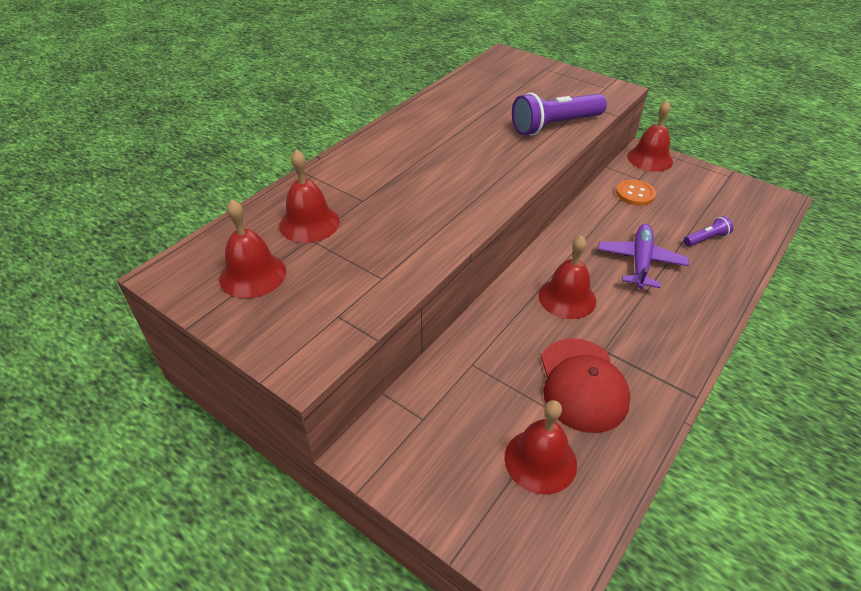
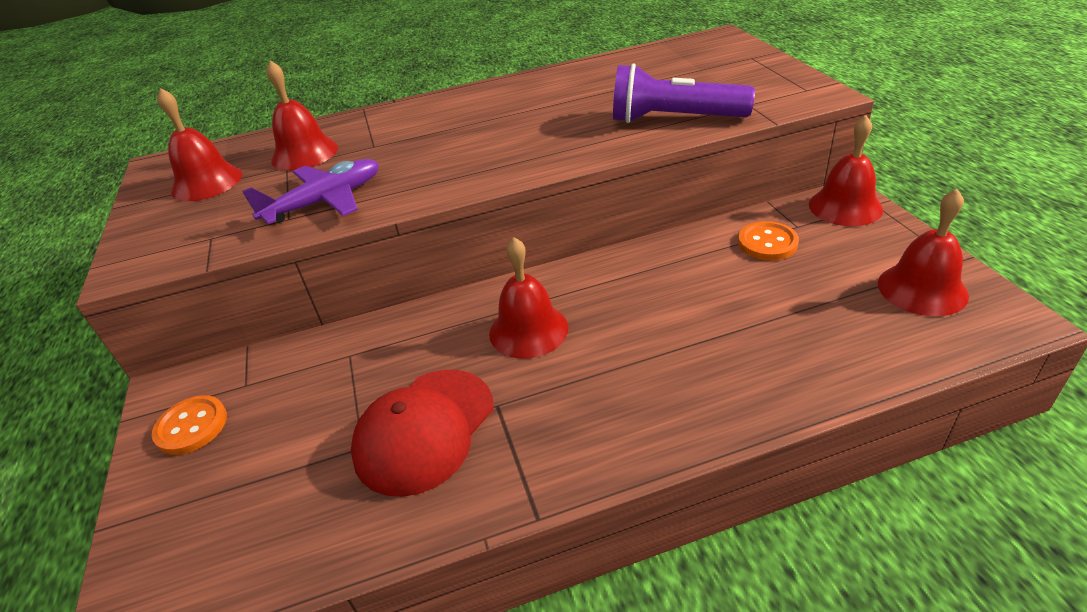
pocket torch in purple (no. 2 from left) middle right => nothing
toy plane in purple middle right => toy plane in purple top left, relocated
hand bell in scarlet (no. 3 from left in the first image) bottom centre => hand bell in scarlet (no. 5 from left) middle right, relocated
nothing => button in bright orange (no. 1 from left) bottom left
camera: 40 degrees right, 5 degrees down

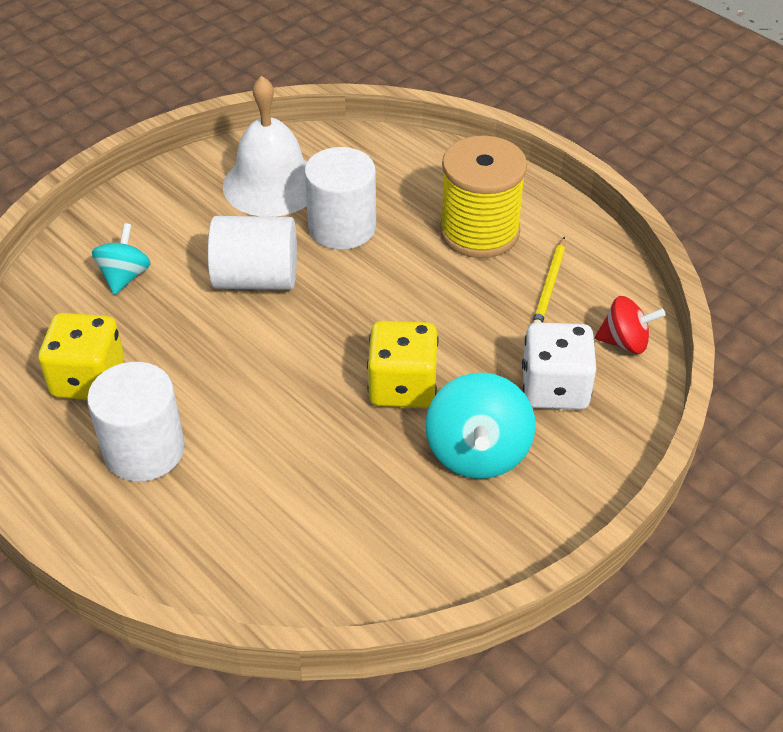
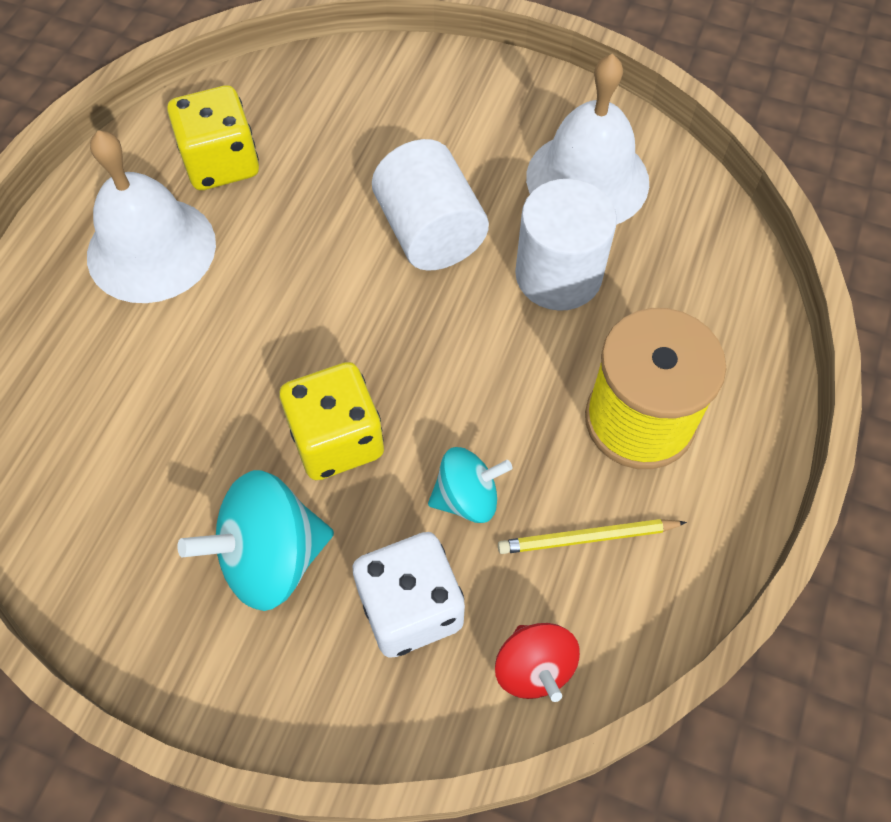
whirligig in aqua (no. 1 from left in the first image) middle left => whirligig in aqua (no. 2 from left) centre, relocated
cylinder shape in pure white (no. 1 from left) middle left => hand bell in pure white (no. 1 from left) top left
camera: 65 degrees right, 15 degrees up

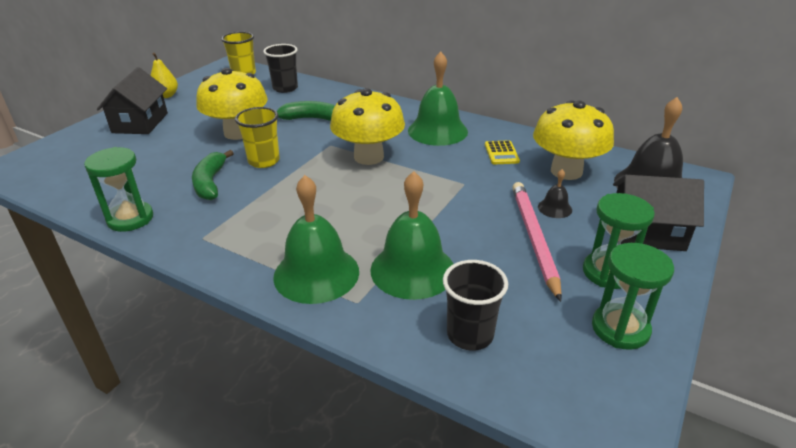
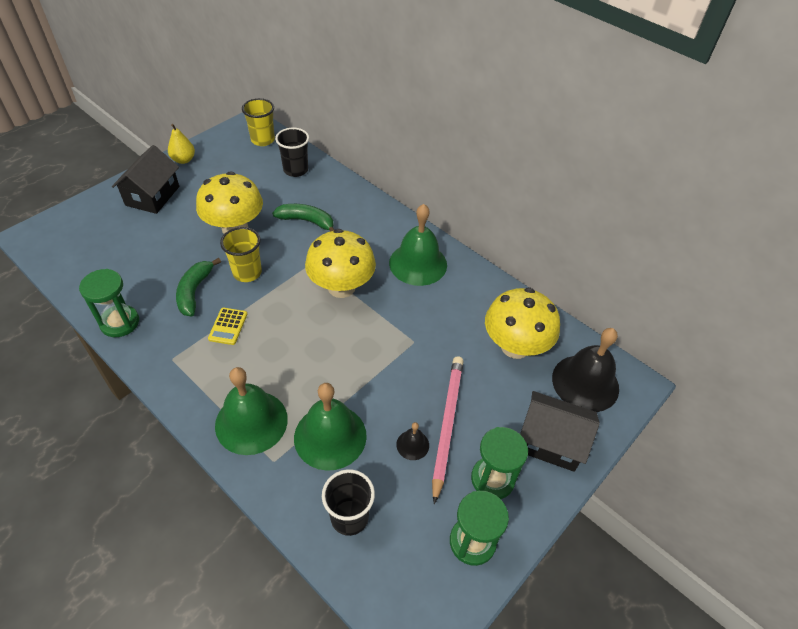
calculator in yellow centre => calculator in yellow middle left, relocated
hand bell in ebony (no. 1 from left) middle right => hand bell in ebony (no. 1 from left) bottom centre, relocated
camera: 10 degrees right, 15 degrees up

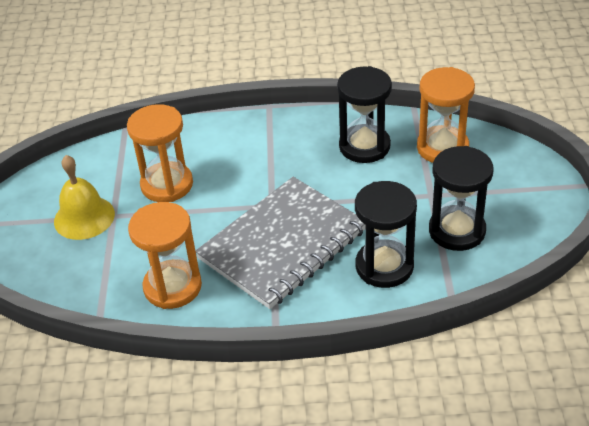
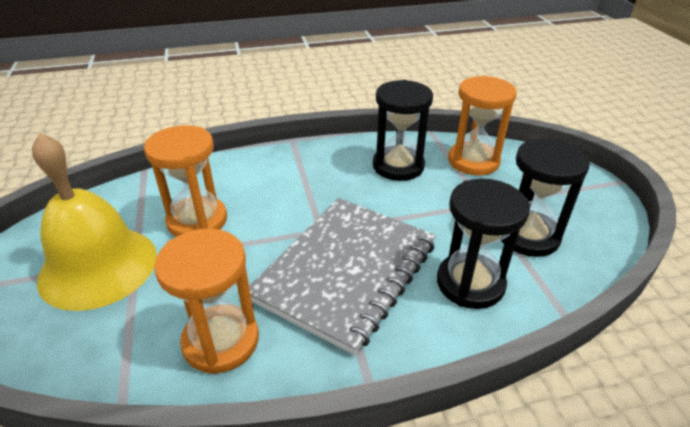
hand bell in yellow middle left, x1.52
camera: 15 degrees left, 5 degrees down

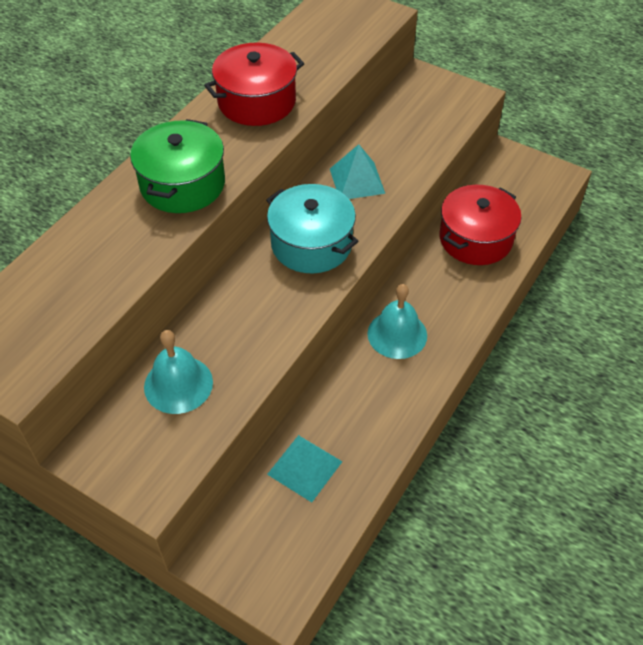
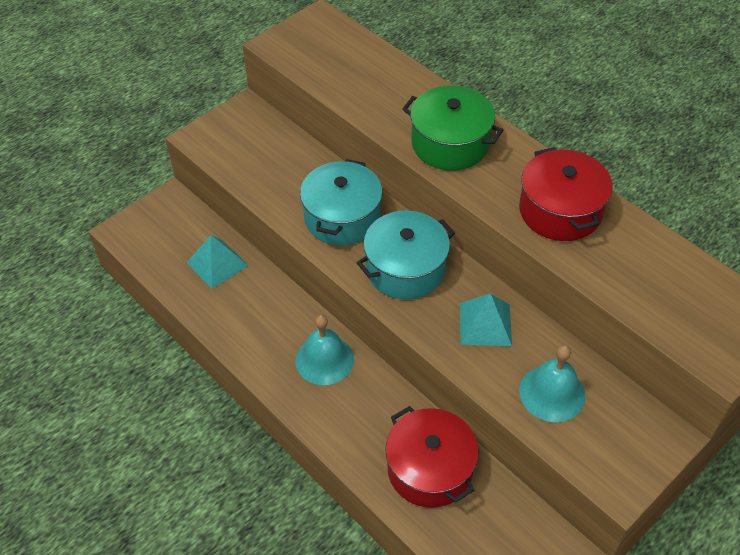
hand bell in aqua (no. 1 from left in the first image) middle left => hand bell in aqua (no. 2 from left) bottom right, relocated
nothing => pot in aqua (no. 1 from left) centre
camera: 105 degrees right, 0 degrees up

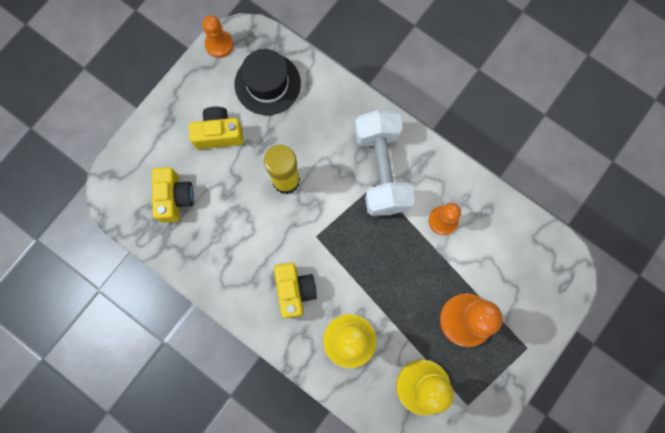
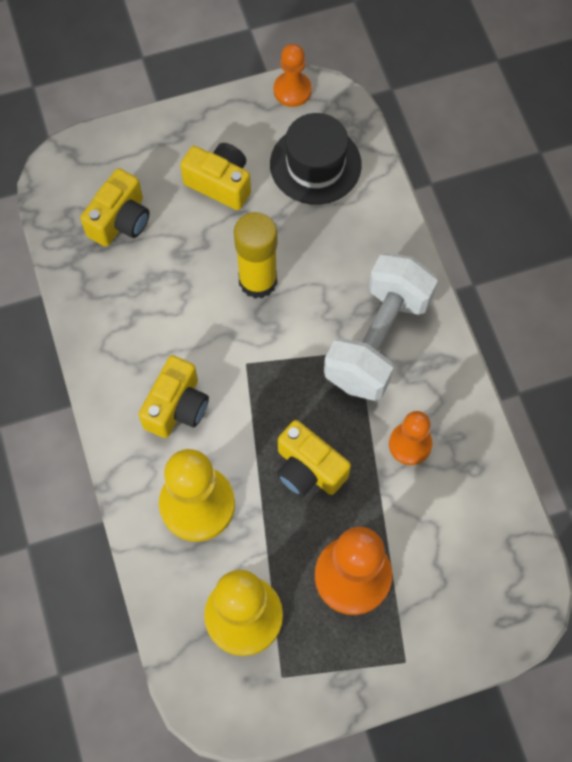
nothing => camera in yellow (no. 4 from left) centre
camera: 35 degrees right, 10 degrees down

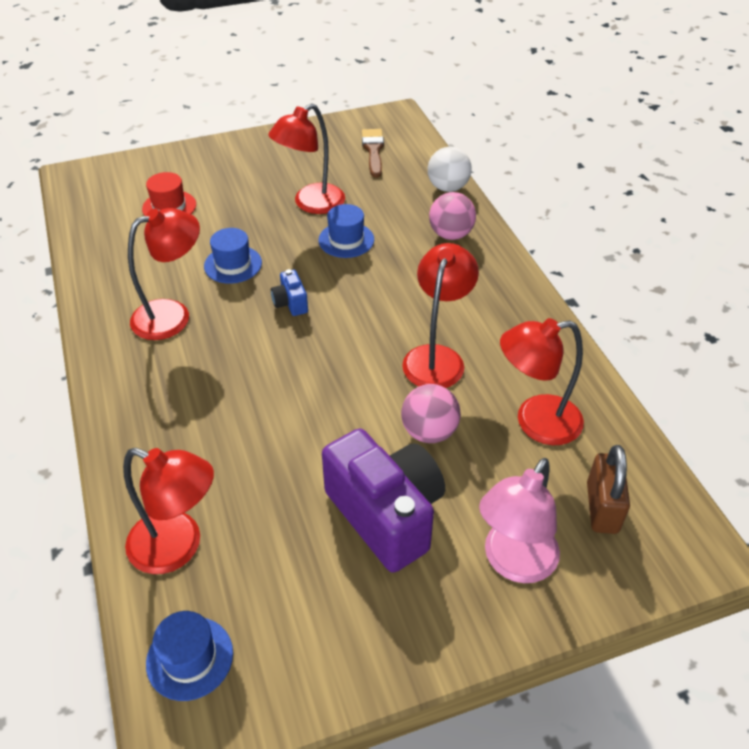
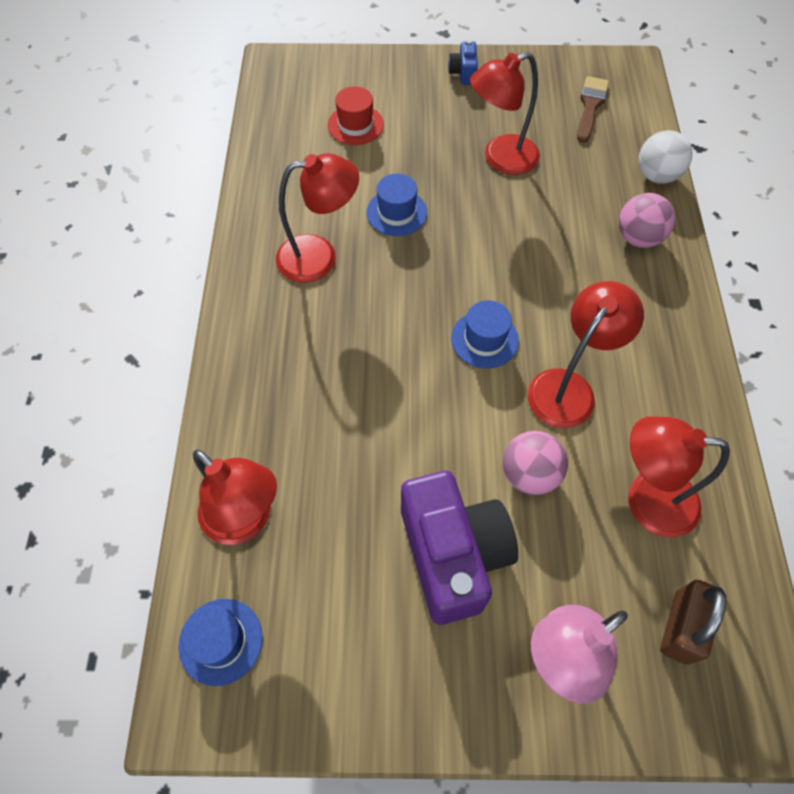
top hat in cobalt (no. 3 from left) top centre => top hat in cobalt (no. 3 from left) centre, relocated
camera in cobalt centre => camera in cobalt top centre, relocated
camera: 20 degrees right, 15 degrees up

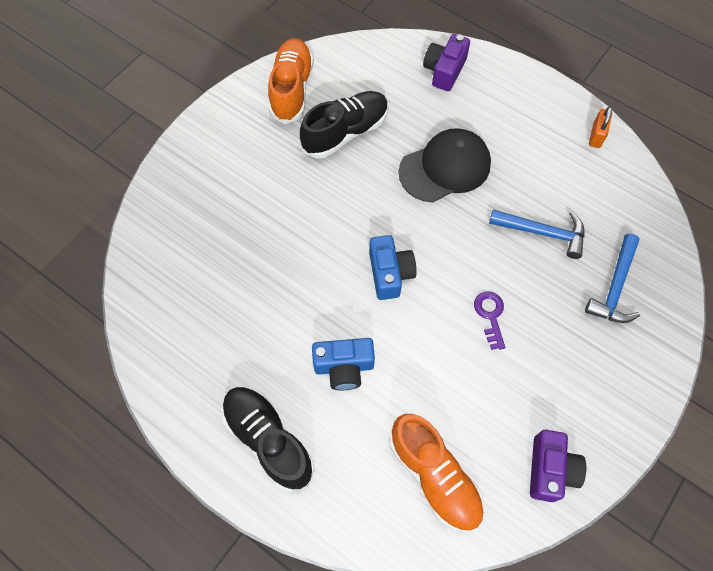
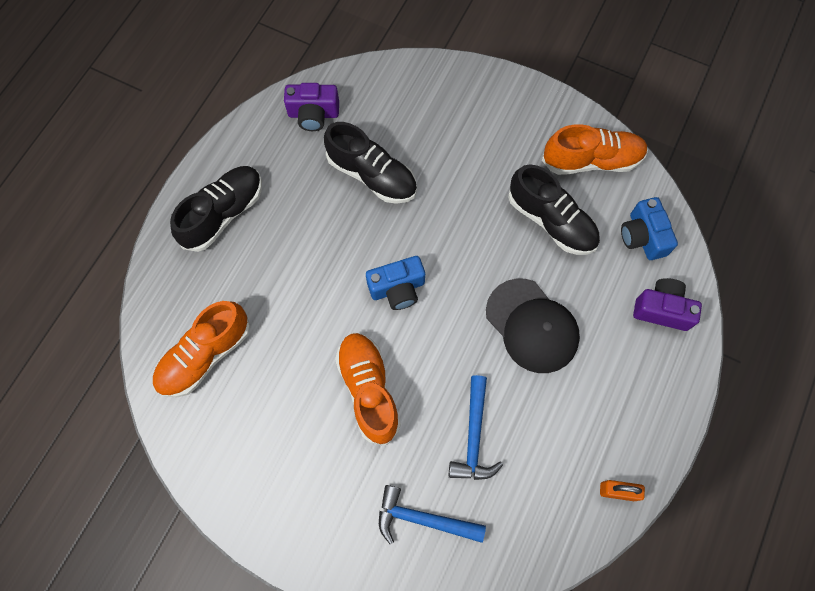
key in purple middle right => sneaker in bright orange (no. 2 from left) centre
camera in cobalt (no. 1 from left in the first image) centre => camera in cobalt (no. 2 from left) middle right, relocated
camera in purple (no. 2 from left in the first image) bottom right => camera in purple (no. 1 from left) top centre, relocated
nothing => sneaker in ebony (no. 2 from left) top centre
camera: 80 degrees right, 5 degrees up

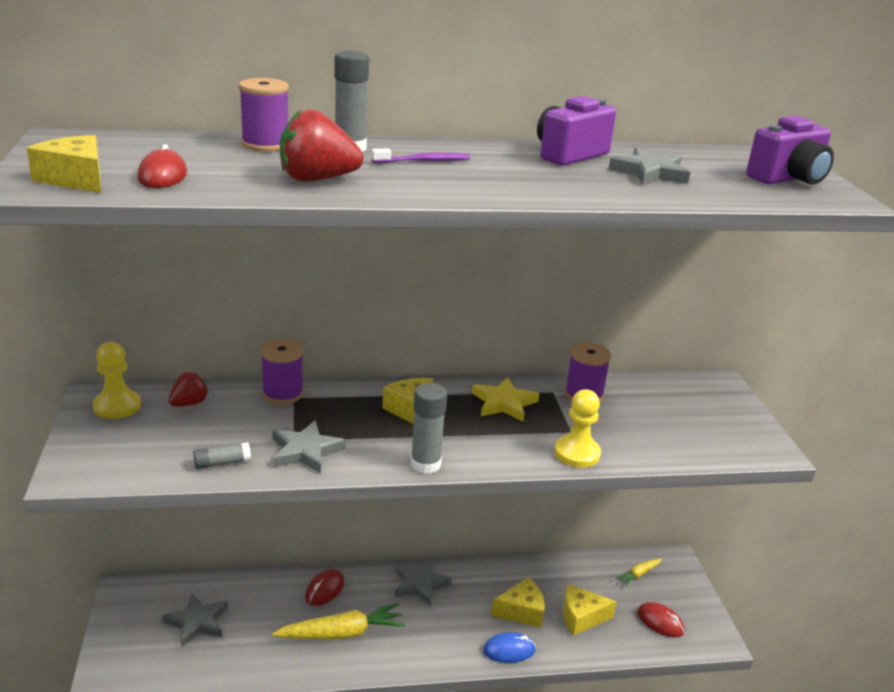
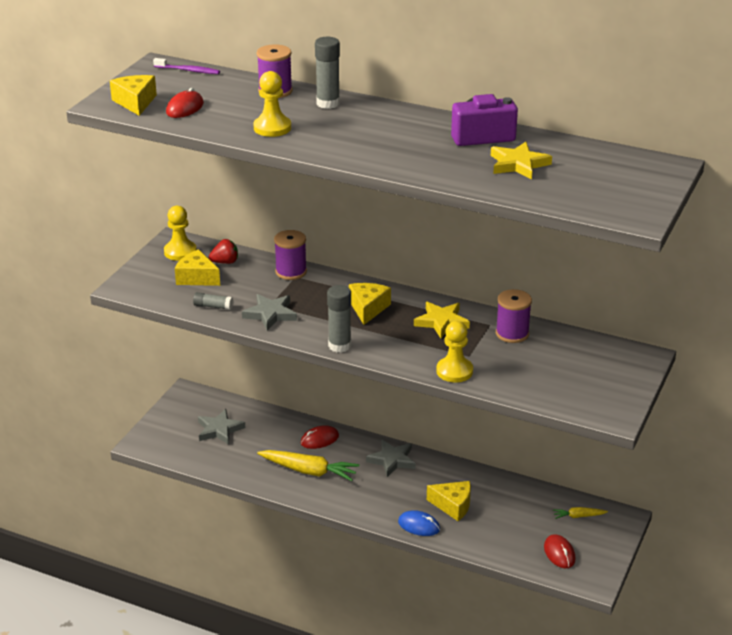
strawberry in scarlet (no. 2 from left) top centre => pawn in yellow (no. 2 from left) top centre
camera in purple (no. 2 from left) top right => nothing
star shape in grey (no. 4 from left) top right => star shape in yellow (no. 2 from left) top right
tooth brush in purple top centre => tooth brush in purple top left, relocated
piece of cheese in yellow (no. 4 from left in the first image) bottom centre => piece of cheese in yellow (no. 2 from left) middle left, relocated
camera: 35 degrees right, 5 degrees up

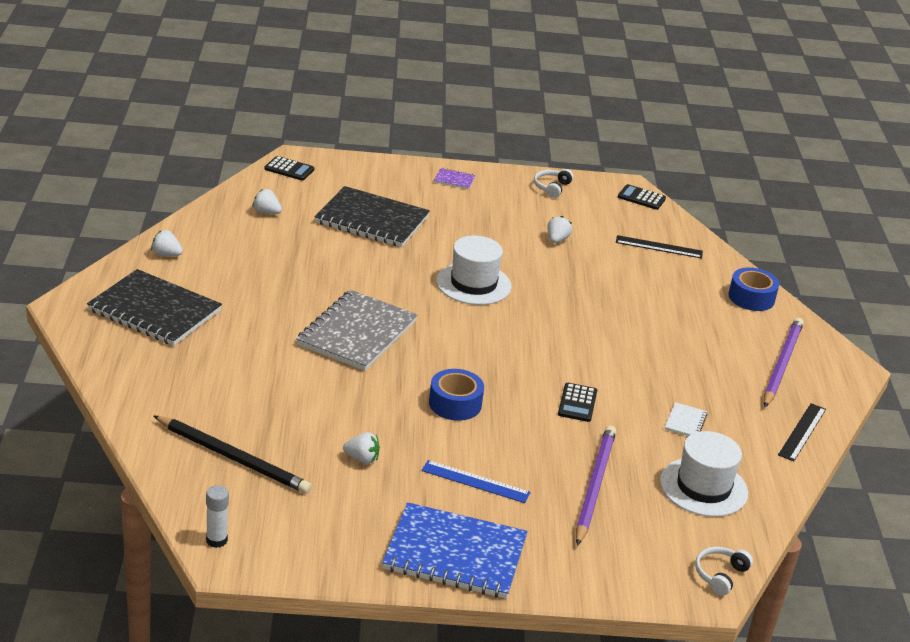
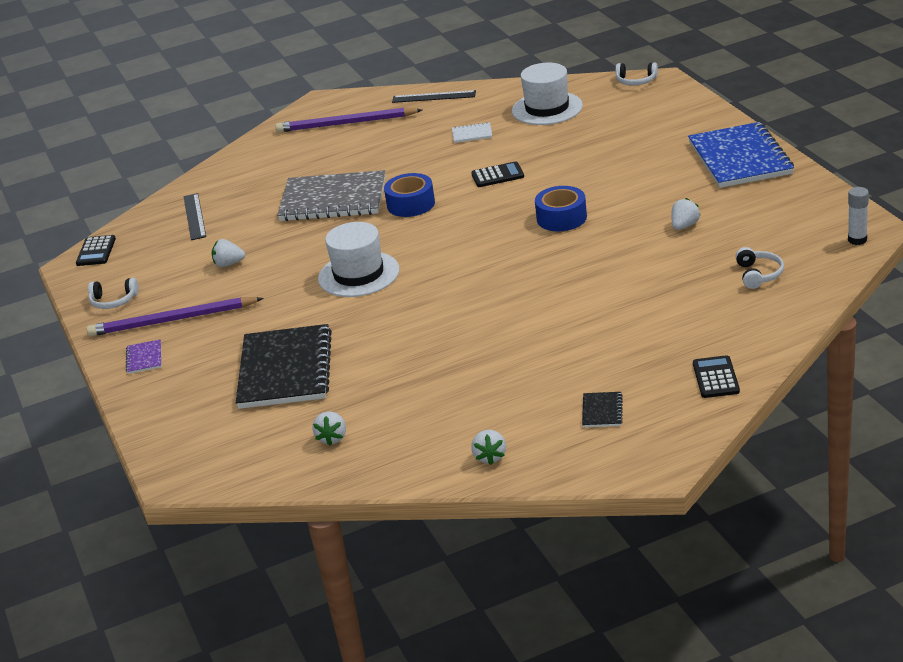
calculator in ebony (no. 1 from left in the first image) top left => calculator in ebony (no. 3 from left) middle right, relocated
sticky tape in cobalt (no. 2 from left in the first image) middle right => sticky tape in cobalt (no. 1 from left) top centre, relocated
notebook in ebony (no. 1 from left in the first image) middle left => notebook in ebony (no. 2 from left) middle right, x0.40
notebook in grey centre => notebook in grey top centre, relocated
pencil in ebony bottom left => headset in pure white (no. 3 from left) middle right
pencil in purple (no. 1 from left) bottom centre => pencil in purple (no. 1 from left) middle left, relocated
strawberry in pure white (no. 3 from left in the first image) bottom centre => strawberry in pure white (no. 4 from left) top right, 45 degrees clockwise
measuring stick in cobalt bottom centre => nothing
camera: 105 degrees left, 0 degrees up

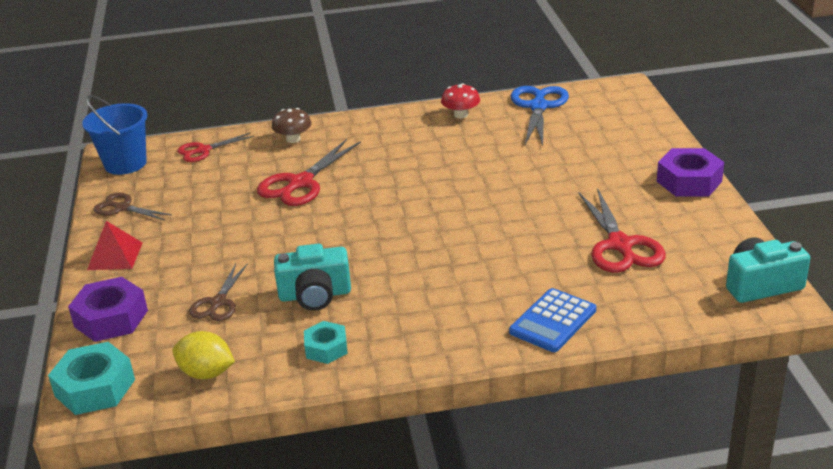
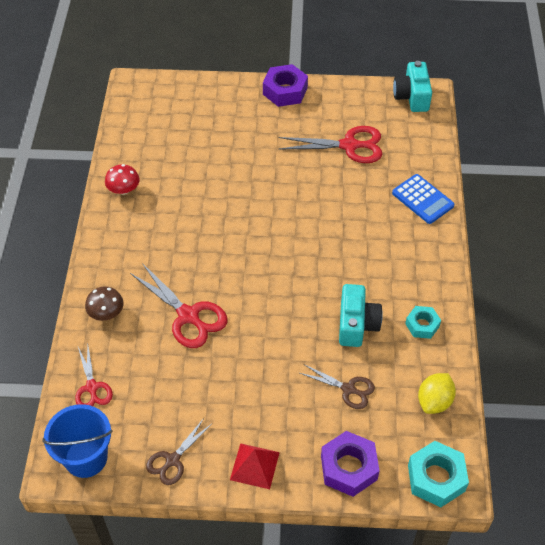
scissors in cobalt top centre => nothing
camera: 80 degrees left, 20 degrees up

